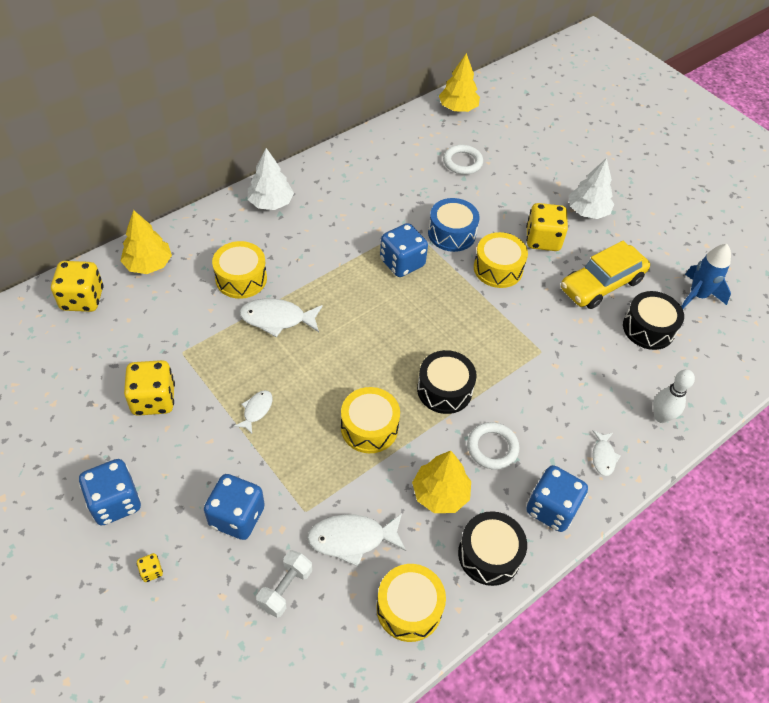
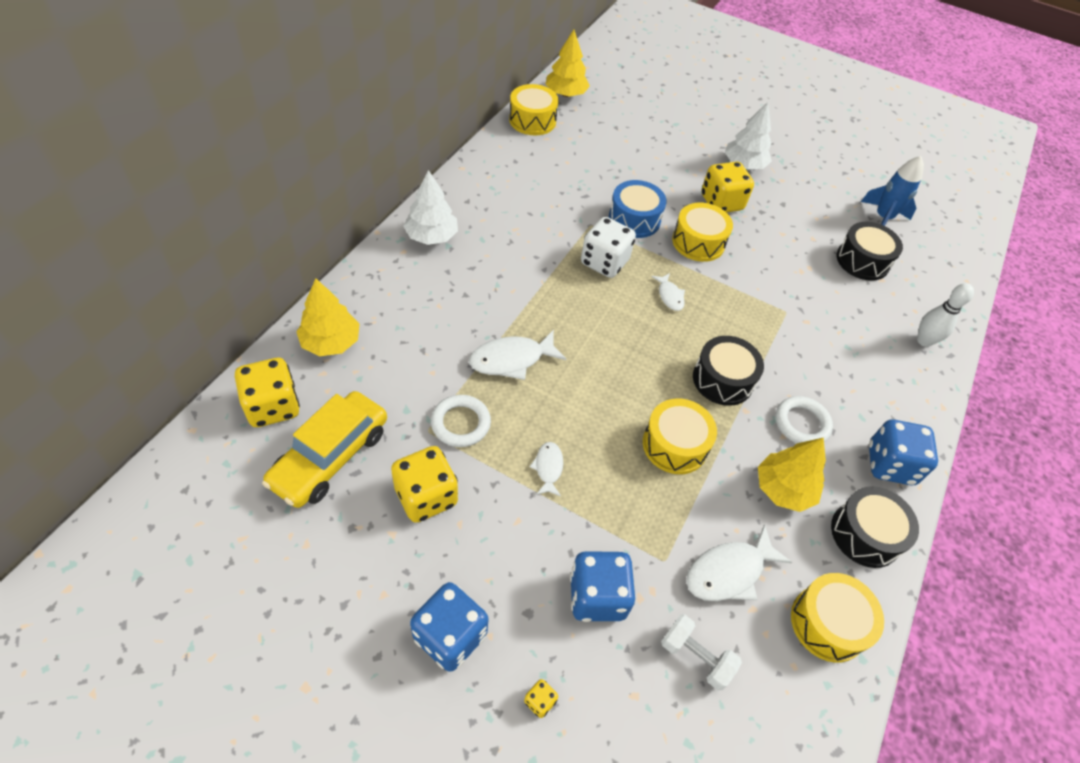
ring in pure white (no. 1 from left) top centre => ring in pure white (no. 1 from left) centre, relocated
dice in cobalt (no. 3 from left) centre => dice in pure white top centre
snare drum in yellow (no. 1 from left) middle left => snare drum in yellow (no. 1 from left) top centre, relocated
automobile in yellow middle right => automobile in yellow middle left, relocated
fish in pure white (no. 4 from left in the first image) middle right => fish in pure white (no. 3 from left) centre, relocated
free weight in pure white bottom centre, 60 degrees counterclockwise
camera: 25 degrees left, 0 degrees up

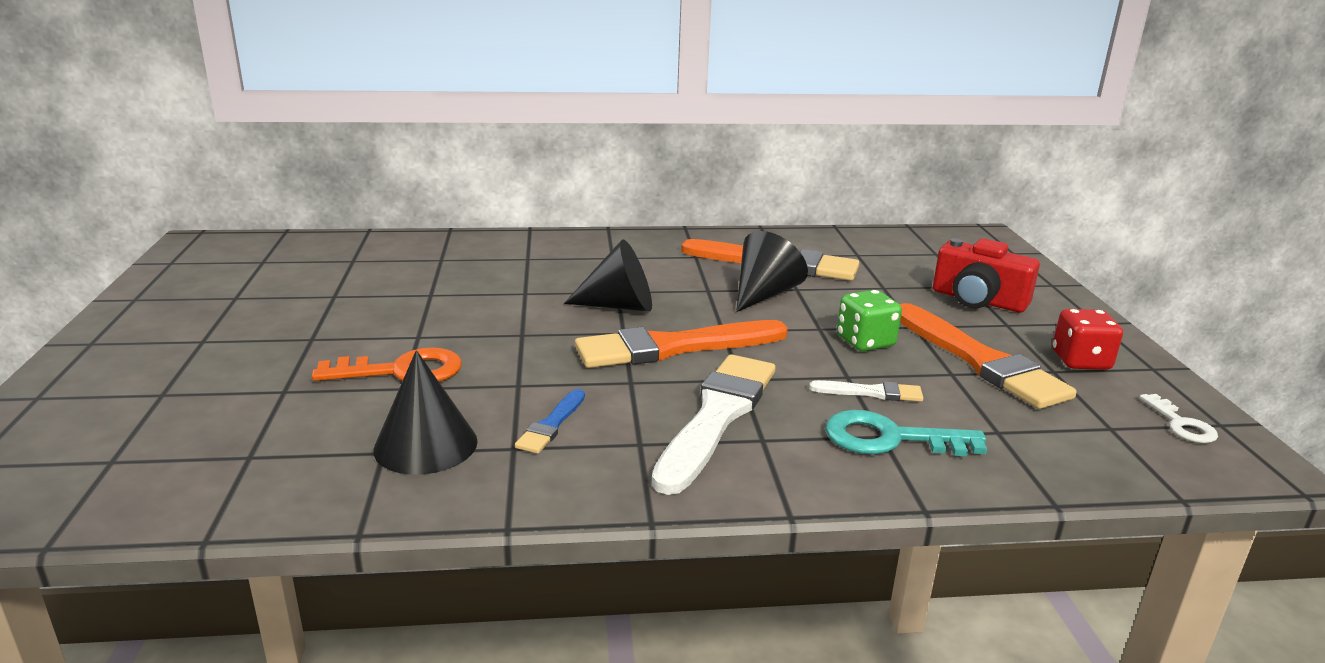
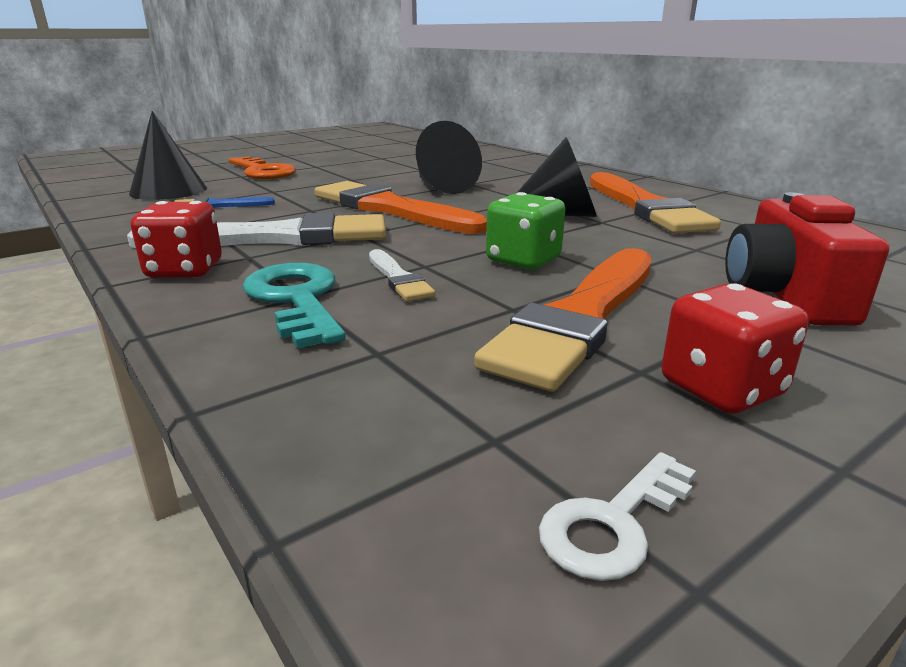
nothing => dice in scarlet (no. 1 from left) middle left
camera: 60 degrees right, 0 degrees up

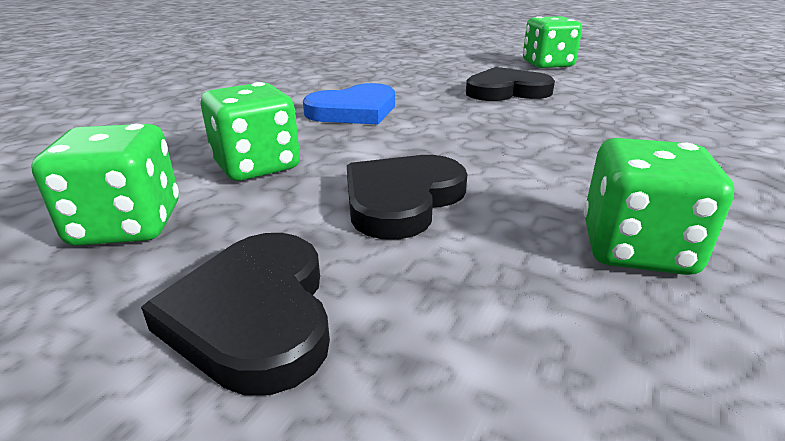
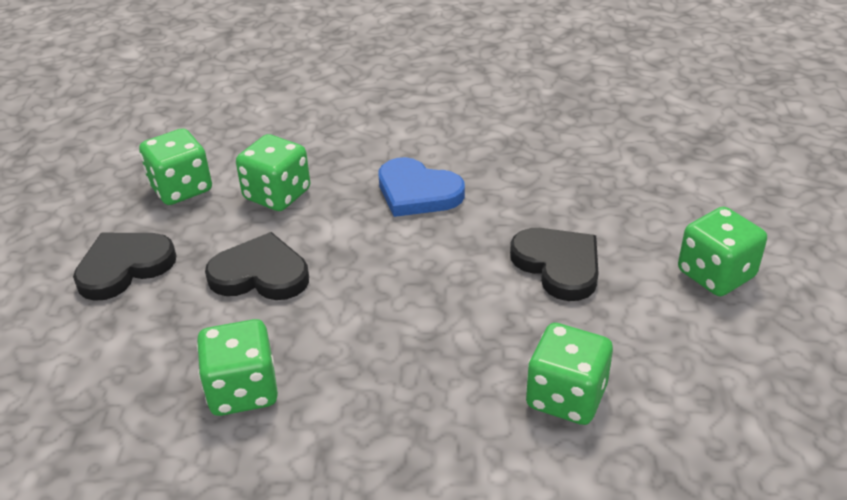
nothing => dice in emerald (no. 4 from left) bottom right
camera: 65 degrees right, 10 degrees up

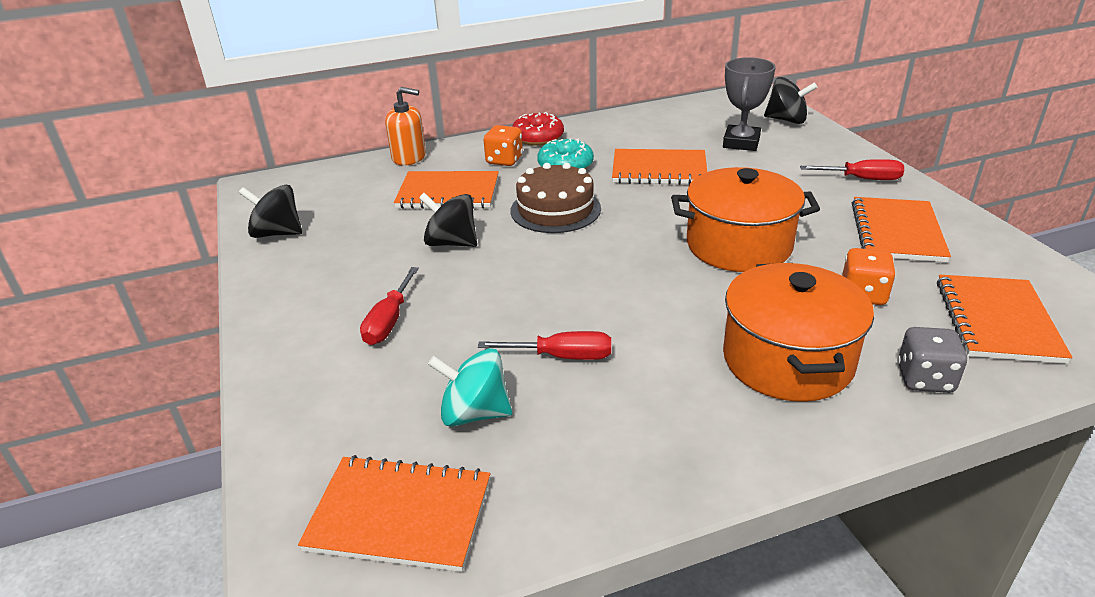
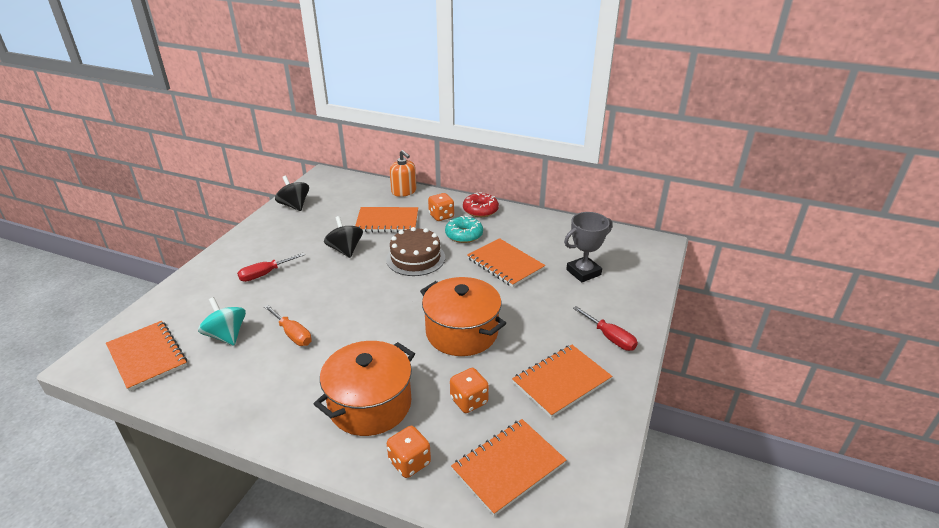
whirligig in ebony (no. 3 from left) top right => nothing
notebook in bright orange (no. 2 from left) top centre => notebook in bright orange (no. 2 from left) centre, 45 degrees counterclockwise
dice in grey middle right => dice in bright orange (no. 1 from left) bottom centre
flat screwdriver in scarlet (no. 2 from left) centre => flat screwdriver in bright orange middle left
camera: 40 degrees right, 0 degrees up

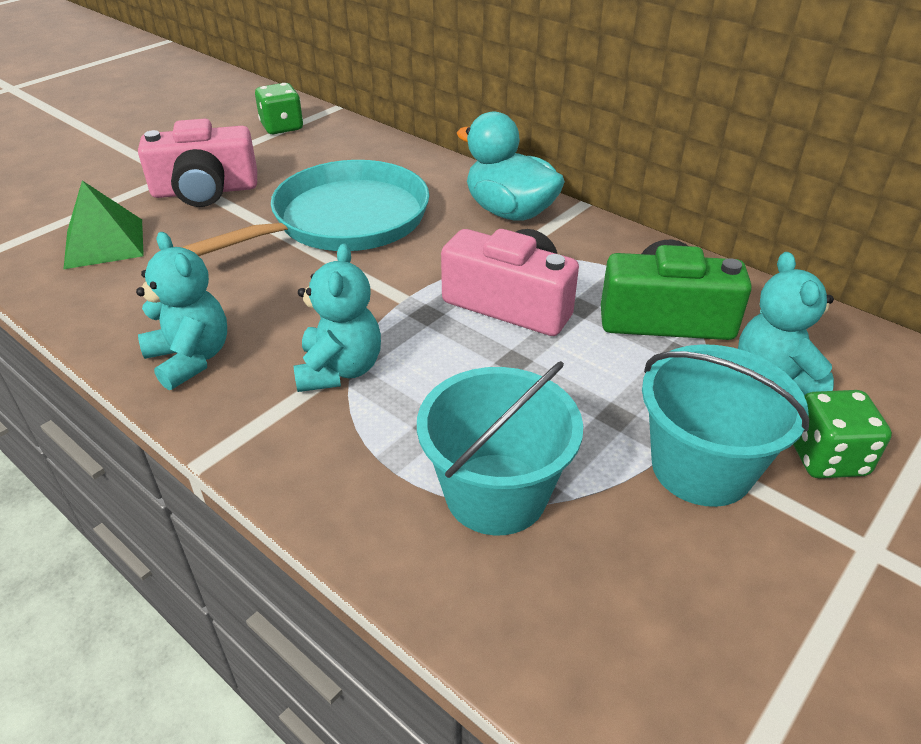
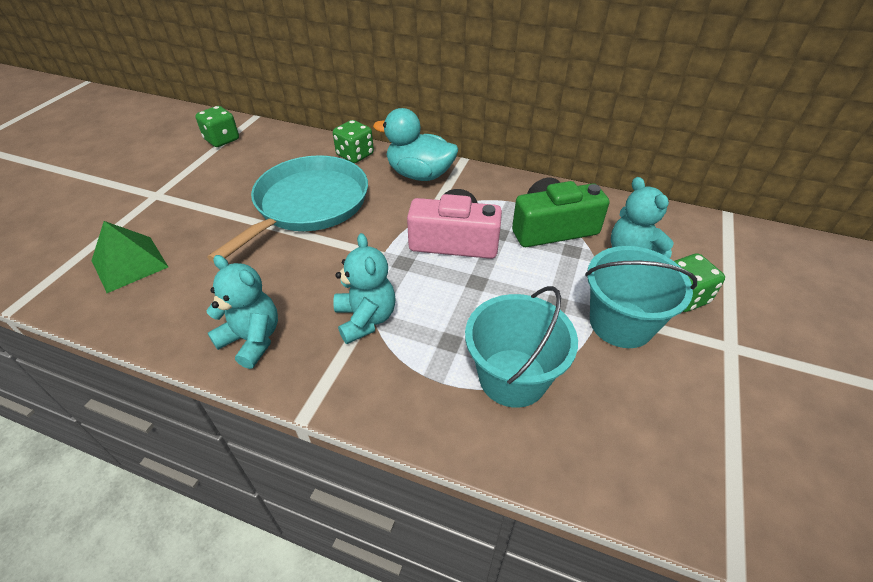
camera in rose-pink (no. 1 from left) top left => nothing
nothing => dice in emerald (no. 2 from left) top centre
camera: 20 degrees left, 5 degrees up

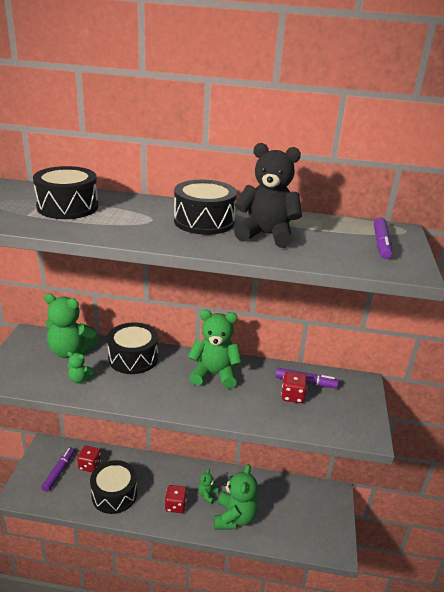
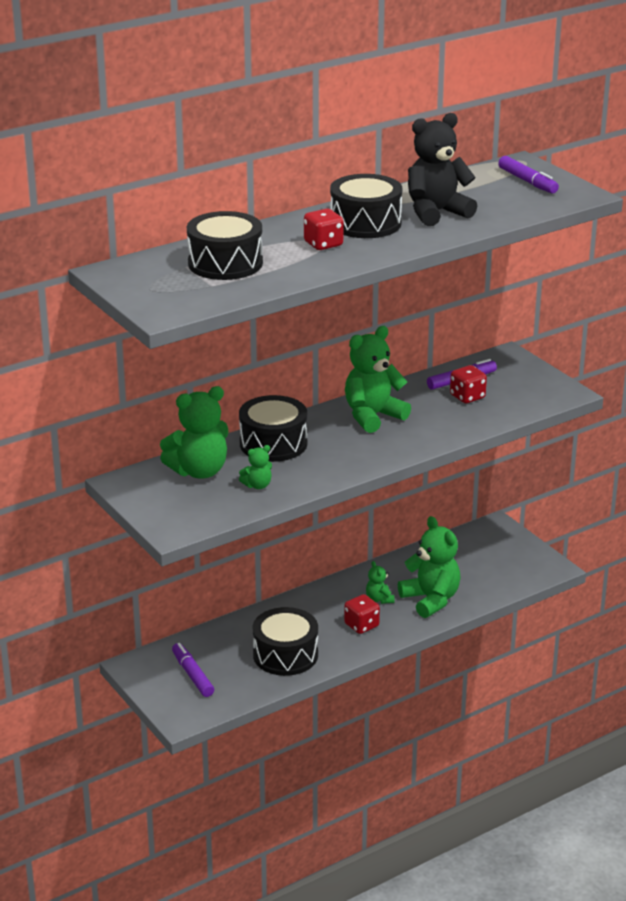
dice in scarlet (no. 1 from left) bottom left => dice in scarlet (no. 1 from left) top centre, relocated
camera: 40 degrees left, 0 degrees up

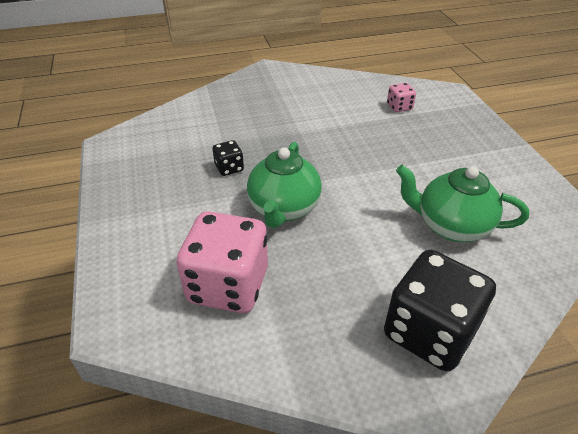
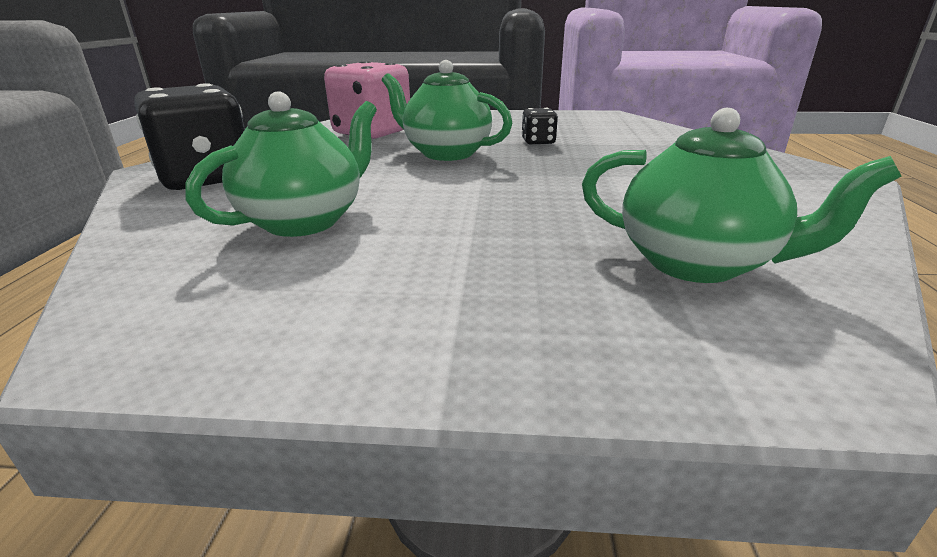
dice in rose-pink (no. 2 from left) top right => teapot in emerald (no. 3 from left) middle right
camera: 110 degrees right, 15 degrees down

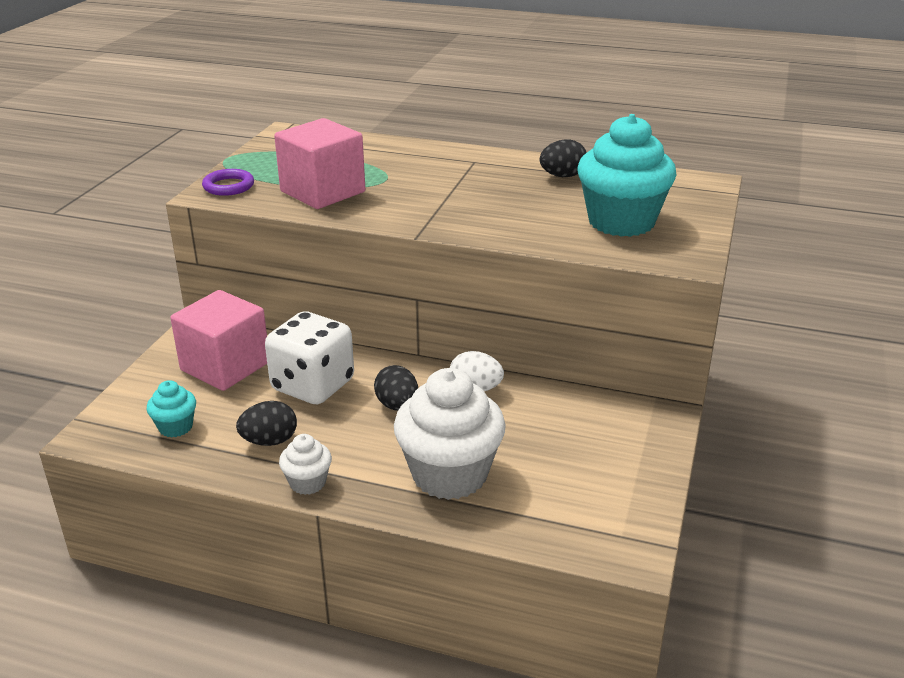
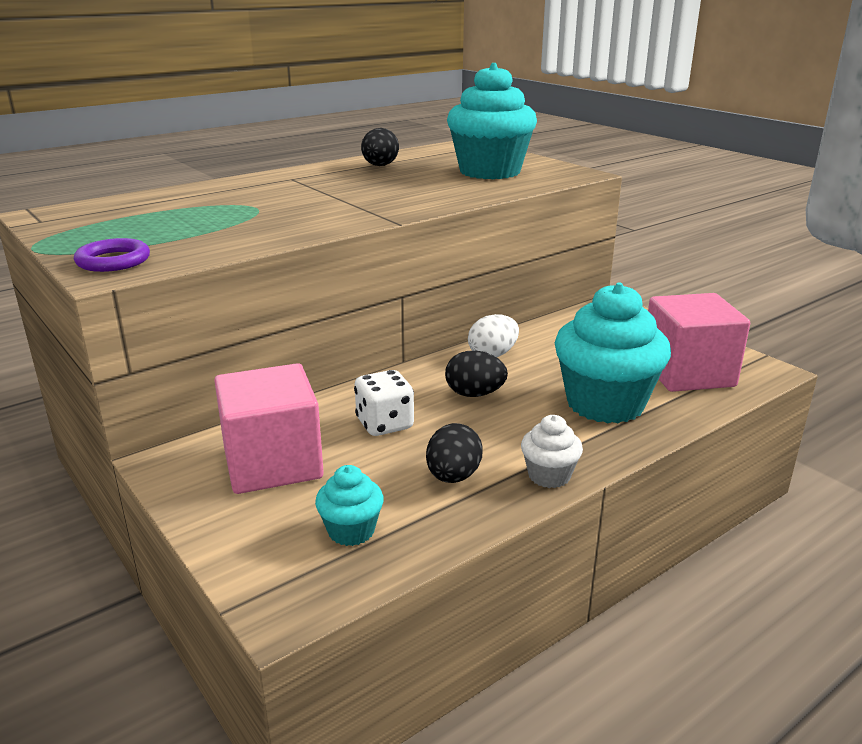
solid cube in rose-pink (no. 2 from left) top centre => solid cube in rose-pink (no. 2 from left) middle right, relocated
dice in pure white centre, x0.61
muffin in pure white (no. 2 from left) centre => muffin in aqua (no. 3 from left) middle right
camera: 55 degrees left, 5 degrees down

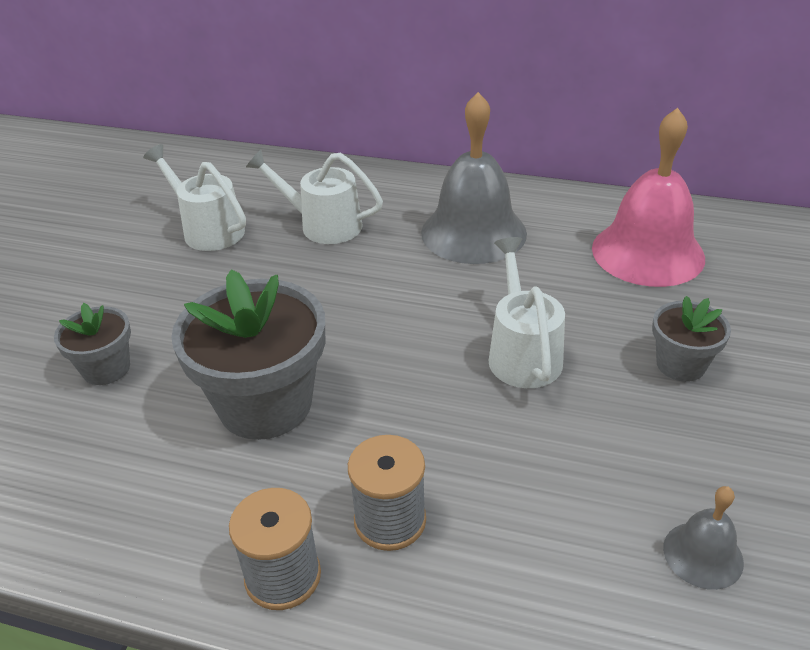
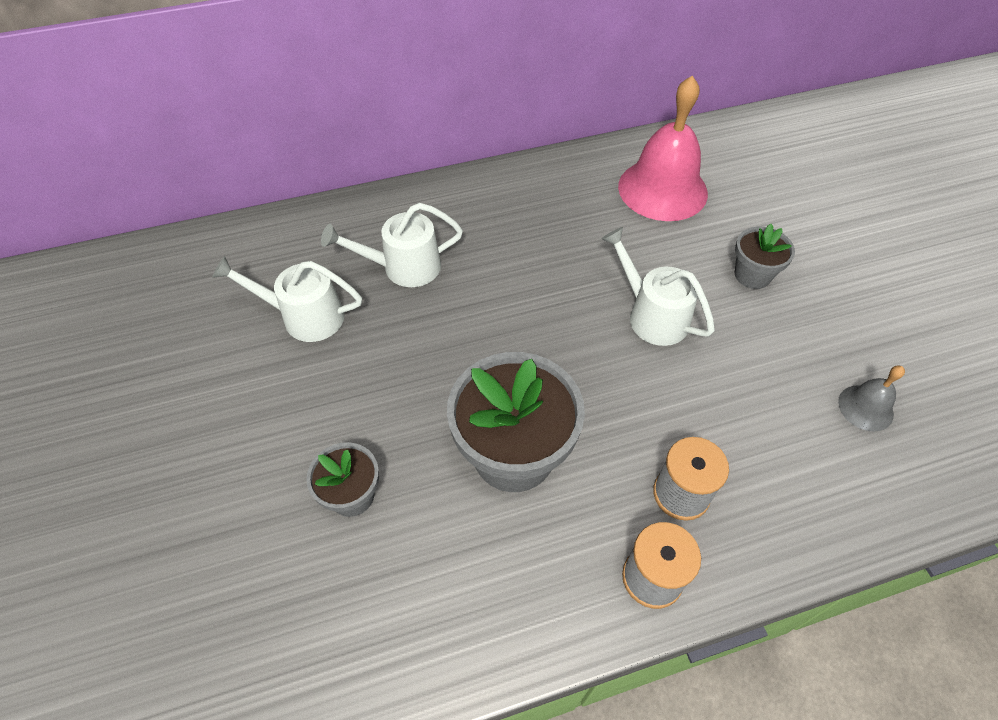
hand bell in grey (no. 1 from left) top centre => nothing
camera: 35 degrees left, 15 degrees up

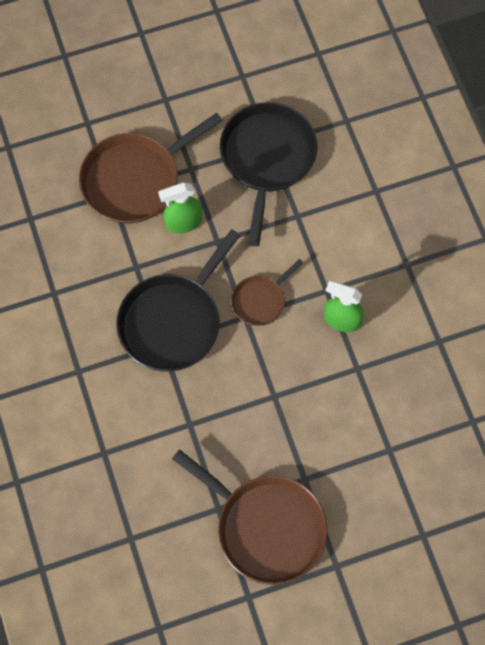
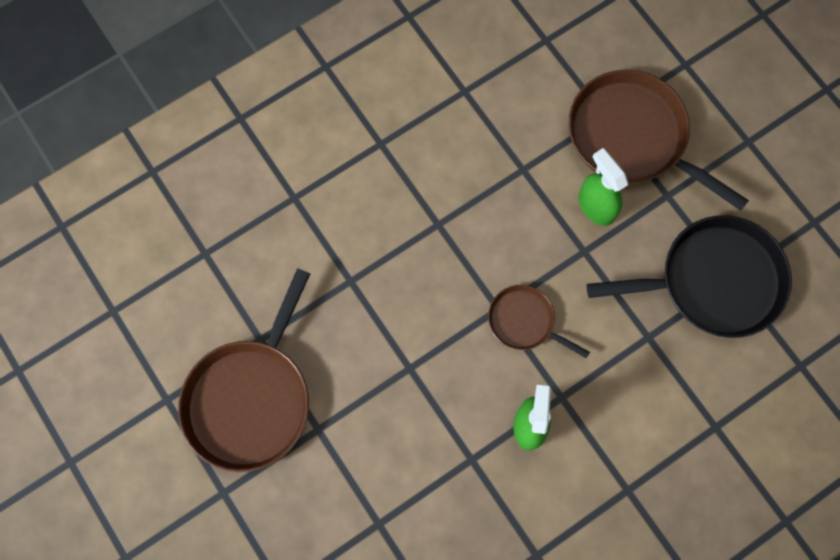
frying pan in ebony (no. 1 from left) centre => nothing
camera: 75 degrees right, 5 degrees up

